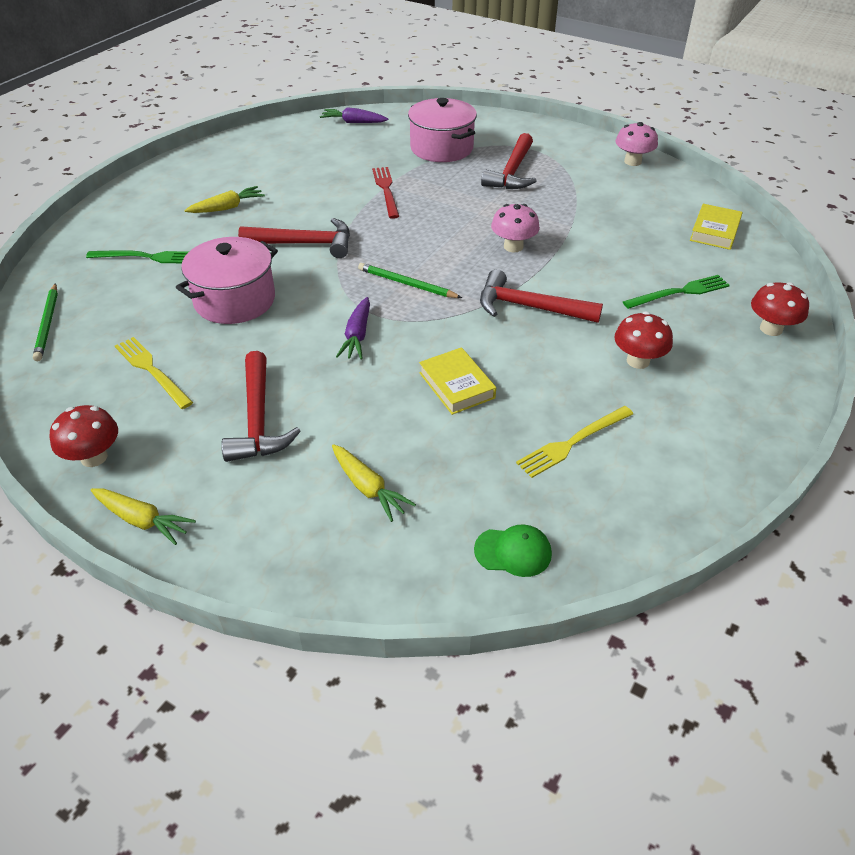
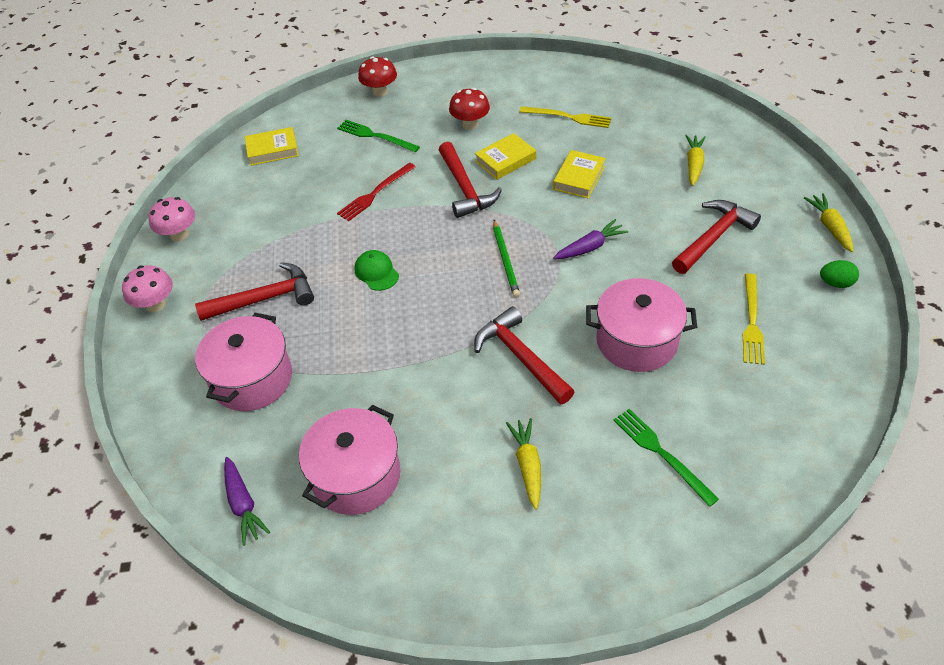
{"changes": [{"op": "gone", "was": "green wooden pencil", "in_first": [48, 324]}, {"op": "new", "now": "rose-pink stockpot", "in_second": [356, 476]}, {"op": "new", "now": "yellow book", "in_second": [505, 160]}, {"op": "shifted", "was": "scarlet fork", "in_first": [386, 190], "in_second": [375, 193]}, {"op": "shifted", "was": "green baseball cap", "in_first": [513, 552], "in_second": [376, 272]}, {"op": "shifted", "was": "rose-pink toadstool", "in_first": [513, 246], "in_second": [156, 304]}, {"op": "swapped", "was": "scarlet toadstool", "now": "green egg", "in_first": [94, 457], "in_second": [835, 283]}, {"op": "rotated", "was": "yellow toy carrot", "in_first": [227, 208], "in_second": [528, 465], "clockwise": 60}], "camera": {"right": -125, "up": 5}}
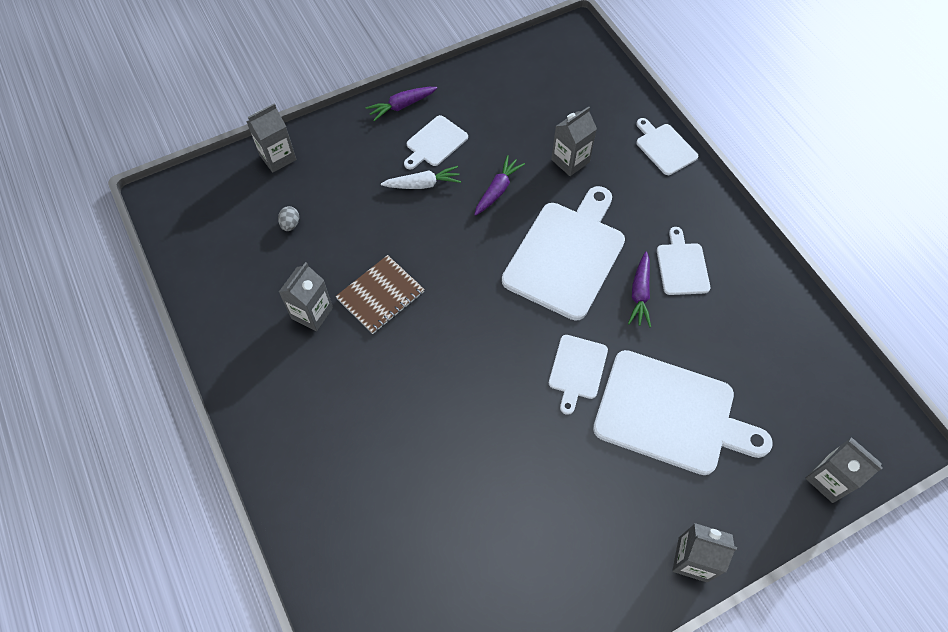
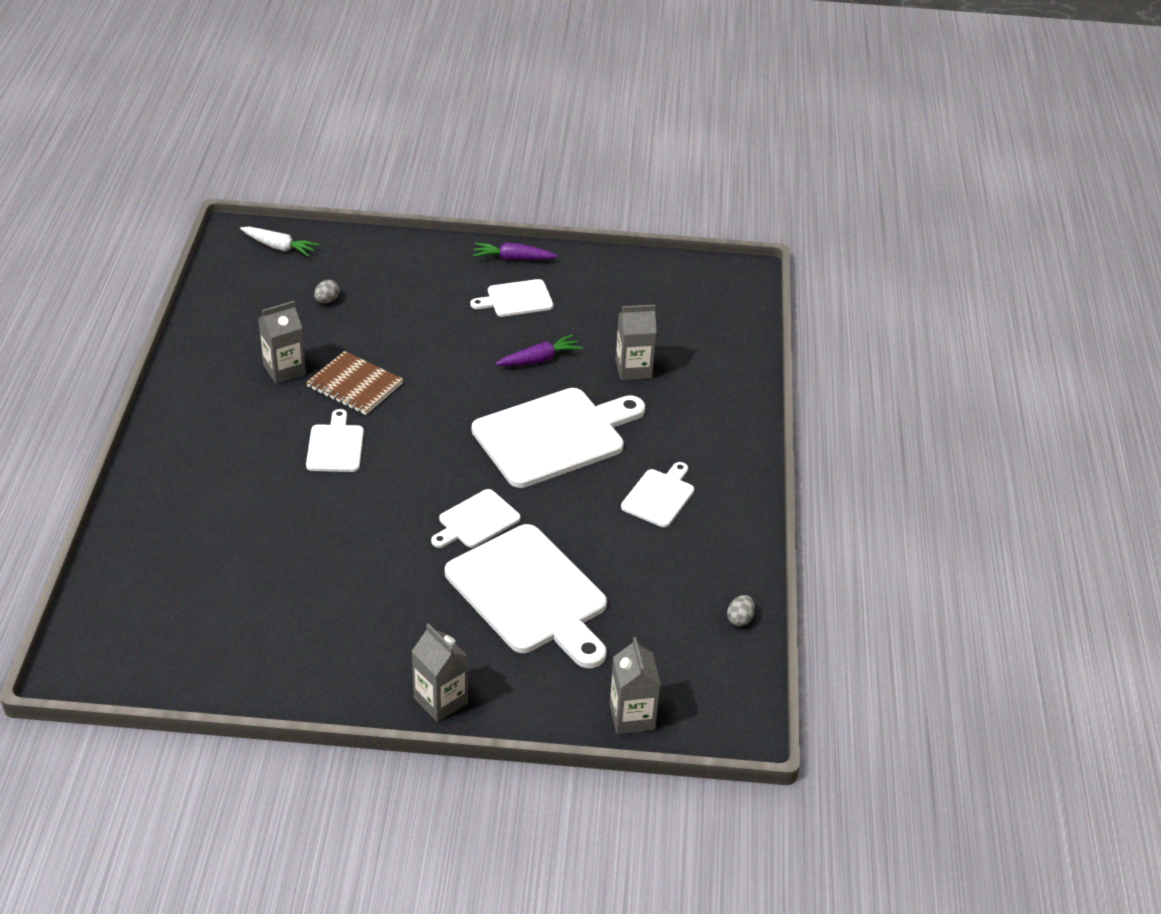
{"changes": [{"op": "gone", "was": "gray juice carton", "in_first": [278, 157]}, {"op": "gone", "was": "purple toy carrot", "in_first": [640, 294]}, {"op": "new", "now": "gray egg", "in_second": [740, 619]}, {"op": "shifted", "was": "pure white toy carrot", "in_first": [423, 184], "in_second": [279, 247]}, {"op": "shifted", "was": "pure white cutting board", "in_first": [664, 147], "in_second": [335, 446]}, {"op": "rotated", "was": "brown notebook", "in_first": [380, 295], "in_second": [355, 385], "clockwise": 45}], "camera": {"right": 30, "up": -20}}
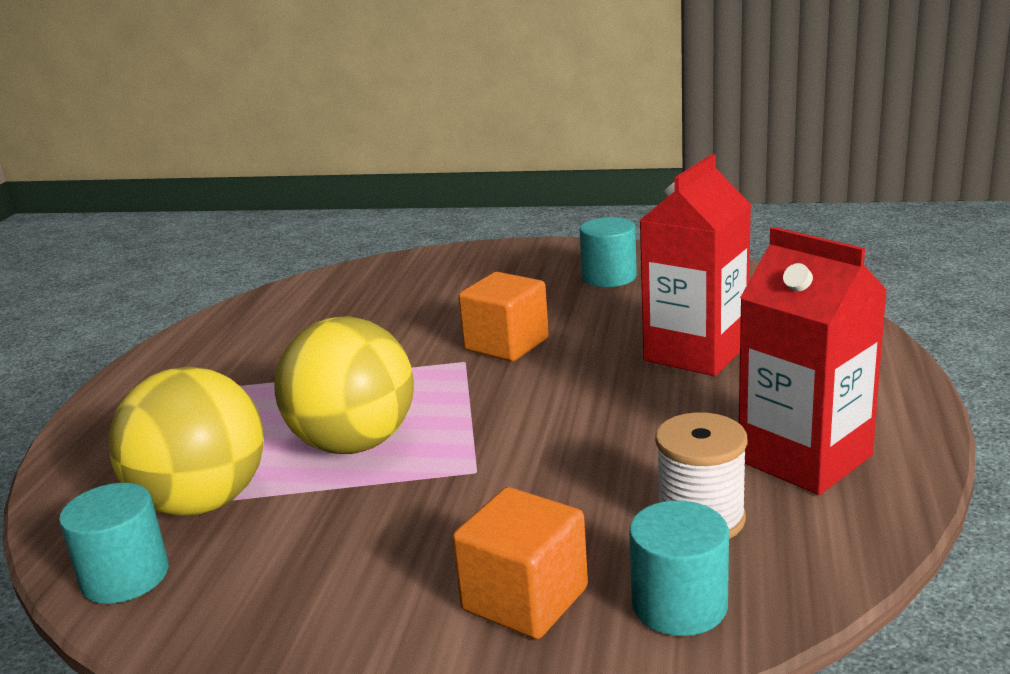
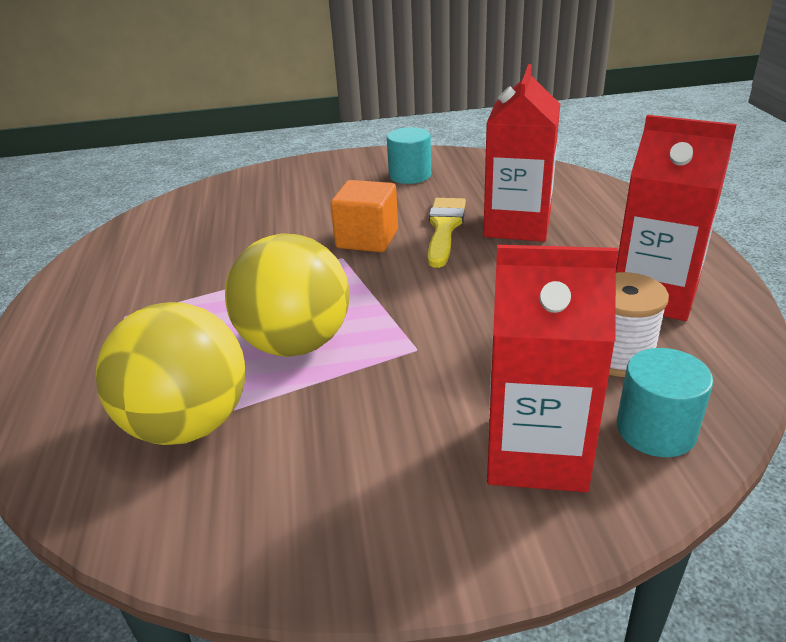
{"changes": [{"op": "gone", "was": "teal solid cylinder", "in_first": [125, 577]}, {"op": "new", "now": "yellow brush", "in_second": [444, 228]}, {"op": "swapped", "was": "orange-coloured cube", "now": "scarlet juice carton", "in_first": [525, 599], "in_second": [536, 452]}], "camera": {"right": -20, "up": 10}}
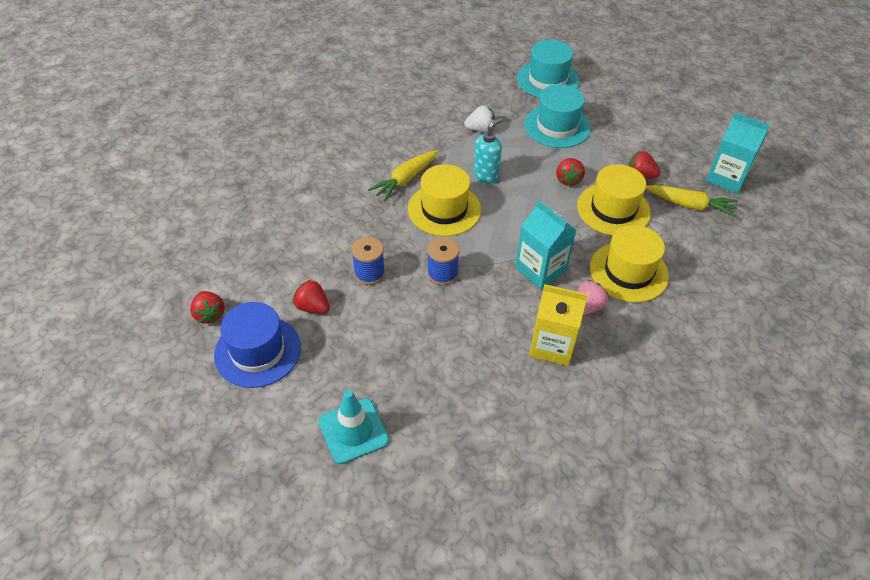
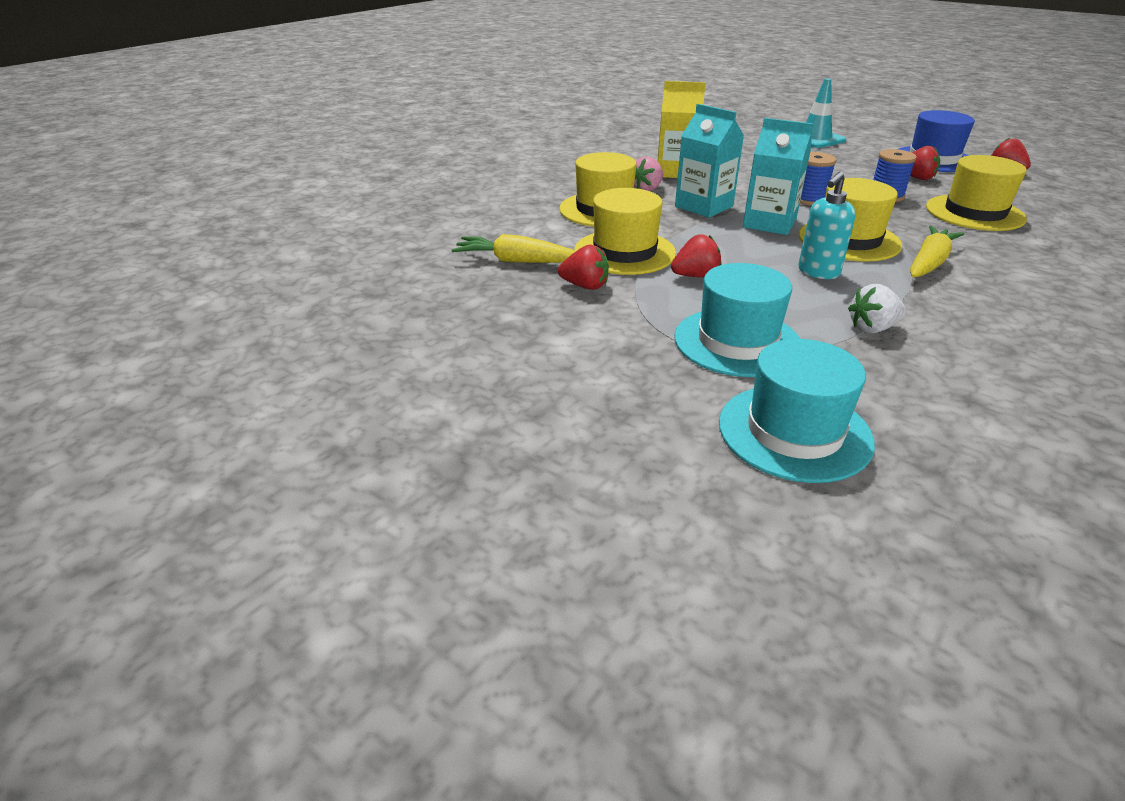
{"changes": [{"op": "new", "now": "yellow hat", "in_second": [974, 213]}, {"op": "shifted", "was": "teal juice carton", "in_first": [726, 178], "in_second": [769, 223]}, {"op": "rotated", "was": "scarlet strawberry", "in_first": [568, 179], "in_second": [695, 276], "clockwise": 75}], "camera": {"right": 175, "up": -15}}
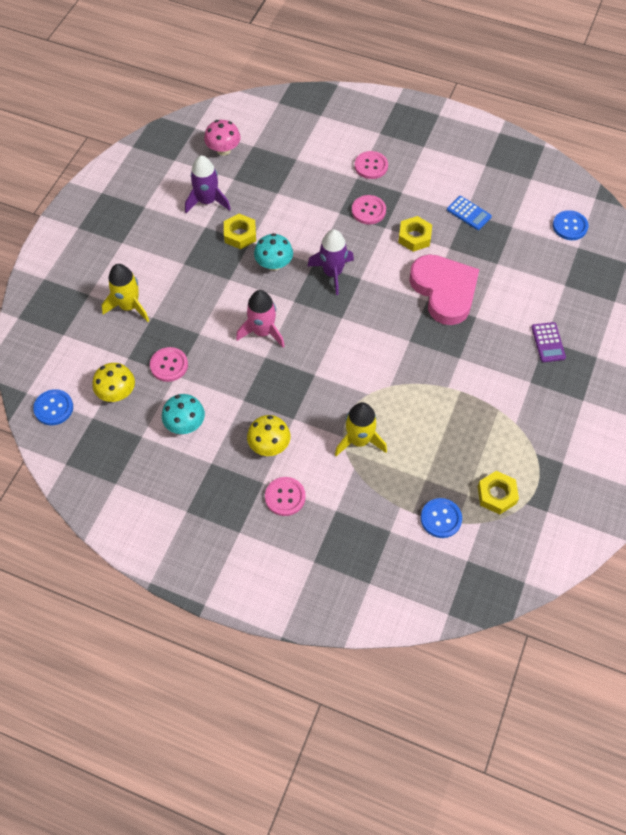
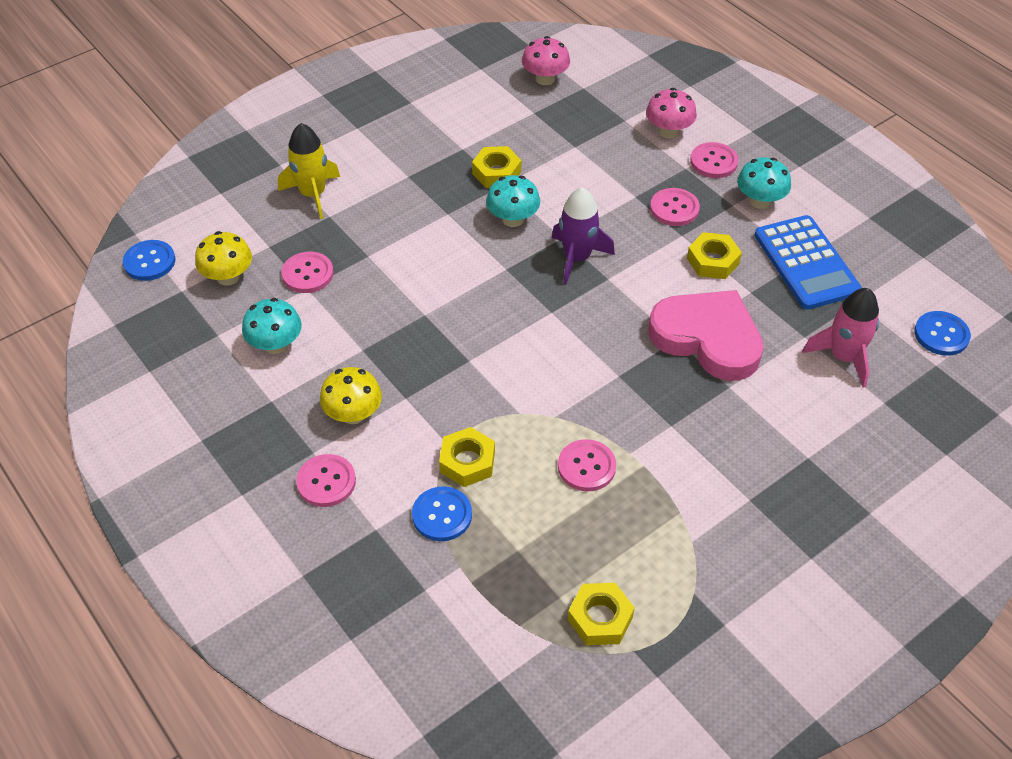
{"changes": [{"op": "gone", "was": "purple spaceship", "in_first": [207, 201]}, {"op": "gone", "was": "purple calculator", "in_first": [548, 342]}, {"op": "new", "now": "rose-pink sewing button", "in_second": [586, 467]}, {"op": "new", "now": "rose-pink toadstool", "in_second": [668, 131]}, {"op": "new", "now": "teal toadstool", "in_second": [760, 201]}, {"op": "shifted", "was": "rose-pink spaceship", "in_first": [263, 332], "in_second": [843, 357]}, {"op": "shifted", "was": "cobalt sewing button", "in_first": [441, 518], "in_second": [442, 515]}, {"op": "swapped", "was": "yellow spaceship", "now": "yellow hexagon nut", "in_first": [359, 440], "in_second": [467, 462]}, {"op": "rotated", "was": "rose-pink love heart", "in_first": [444, 291], "in_second": [707, 338], "clockwise": -60}, {"op": "scaled", "was": "cobalt calculator", "in_first": [469, 213], "in_second": [806, 263], "ratio": 1.88}], "camera": {"right": 30, "up": -10}}
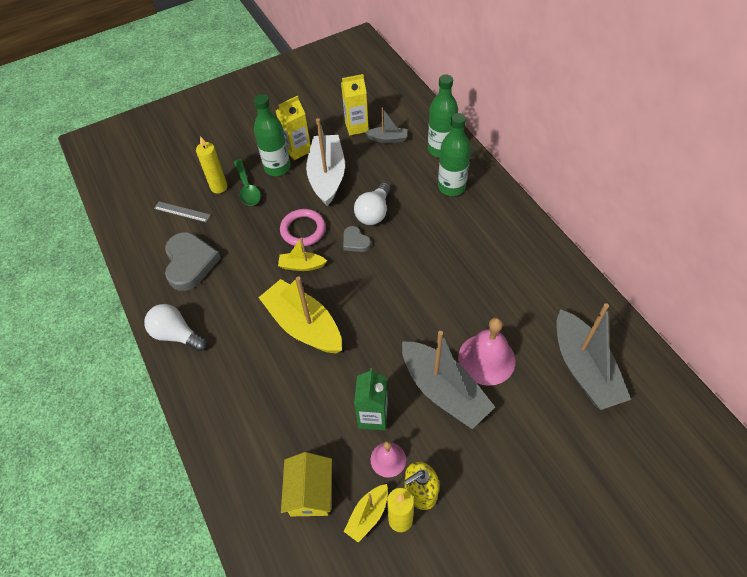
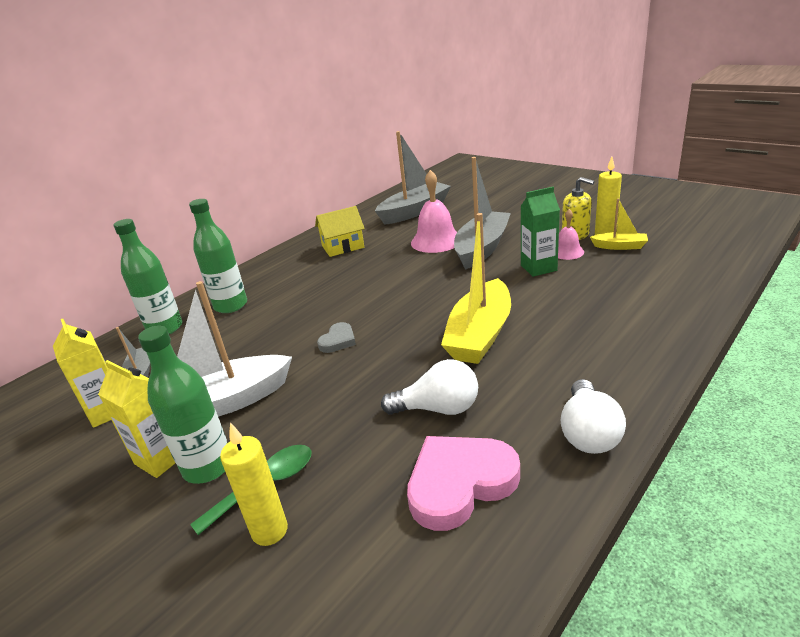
{"changes": [{"op": "gone", "was": "gray ruler", "in_first": [182, 211]}, {"op": "gone", "was": "yellow boat", "in_first": [302, 265]}, {"op": "gone", "was": "rose-pink ring", "in_first": [303, 230]}, {"op": "shifted", "was": "yellow house", "in_first": [310, 492], "in_second": [343, 246]}, {"op": "shifted", "was": "pure white light bulb", "in_first": [374, 212], "in_second": [438, 408]}, {"op": "repainted", "was": "gray love heart", "now": "rose-pink love heart", "in_first": [190, 263], "in_second": [459, 483]}], "camera": {"right": -110, "up": -25}}
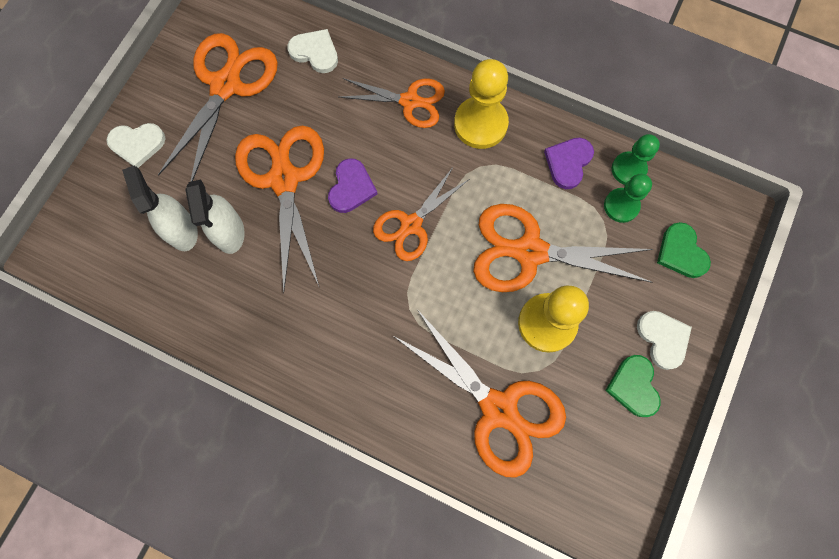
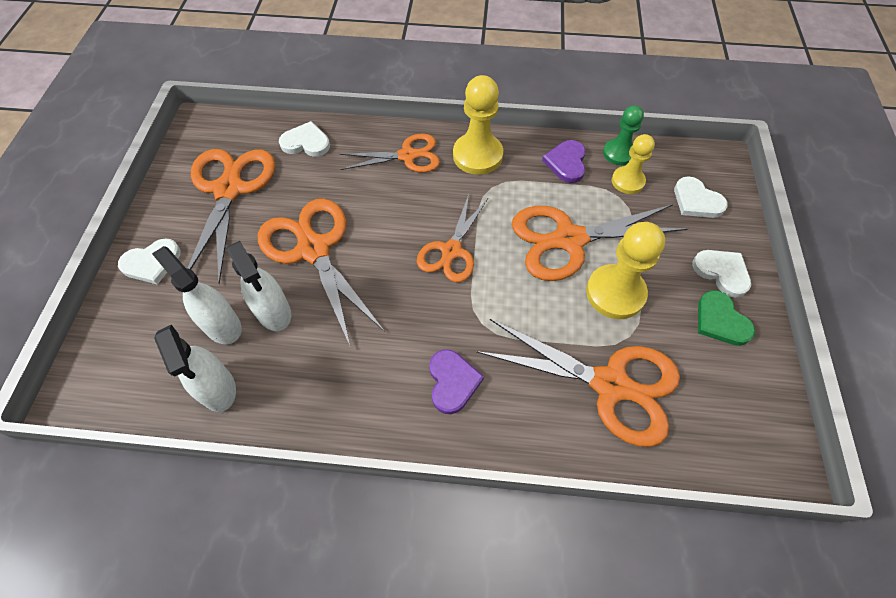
{"changes": [{"op": "new", "now": "pure white spray cleaner", "in_second": [217, 388]}, {"op": "shifted", "was": "purple love heart", "in_first": [351, 187], "in_second": [452, 382]}, {"op": "repainted", "was": "green pawn", "now": "yellow pawn", "in_first": [621, 206], "in_second": [627, 181]}, {"op": "repainted", "was": "green love heart", "now": "pure white love heart", "in_first": [681, 252], "in_second": [696, 201]}], "camera": {"right": -20, "up": -15}}
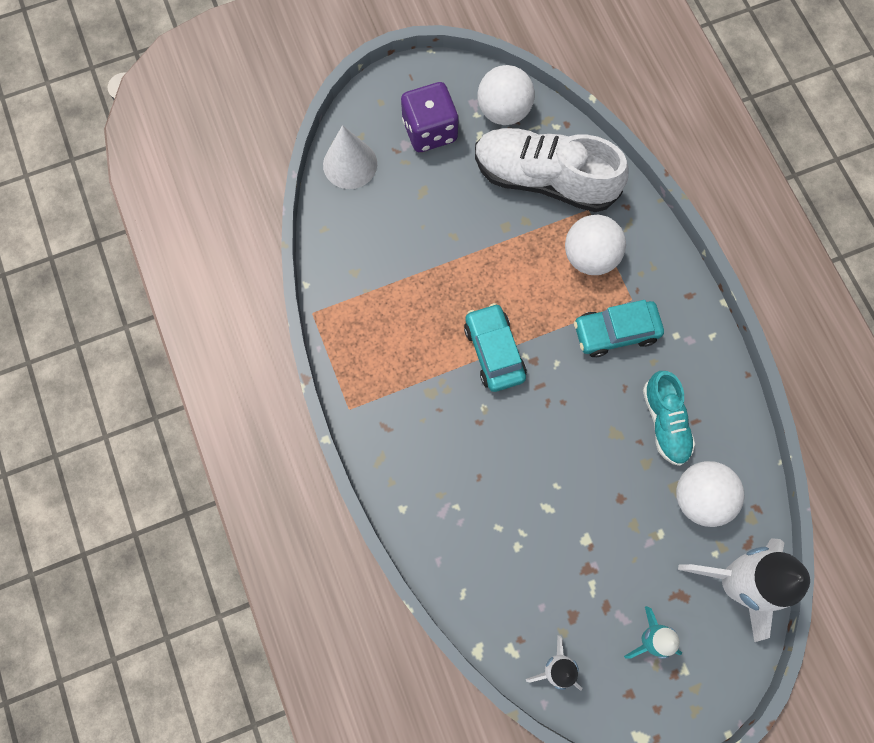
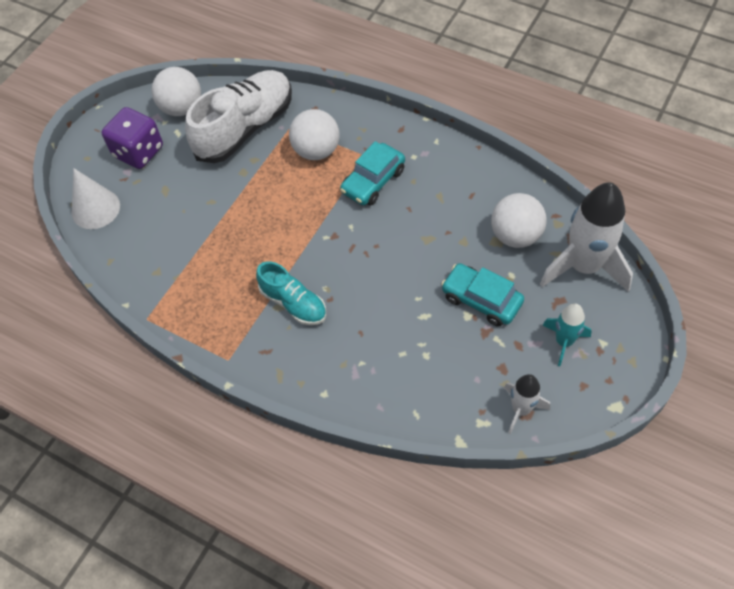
{"changes": [{"op": "shifted", "was": "teal toy car", "in_first": [494, 351], "in_second": [481, 300]}, {"op": "shifted", "was": "teal lace-up shoe", "in_first": [665, 422], "in_second": [293, 303]}, {"op": "rotated", "was": "pure white lace-up shoe", "in_first": [544, 179], "in_second": [245, 128], "clockwise": 150}], "camera": {"right": -35, "up": -15}}
